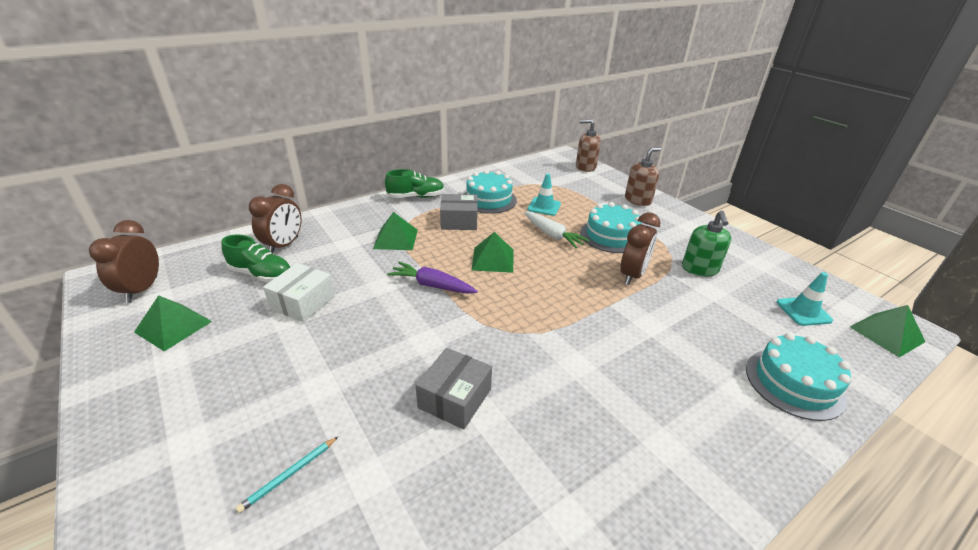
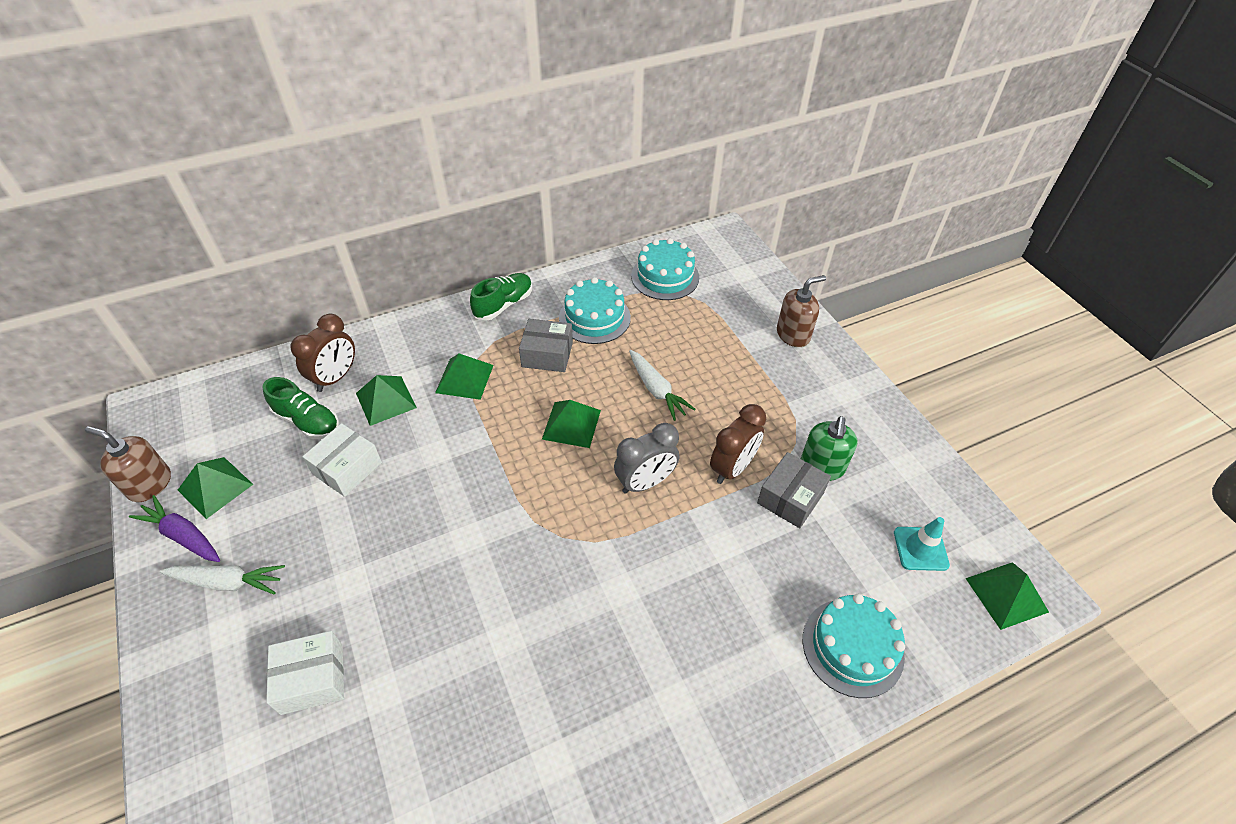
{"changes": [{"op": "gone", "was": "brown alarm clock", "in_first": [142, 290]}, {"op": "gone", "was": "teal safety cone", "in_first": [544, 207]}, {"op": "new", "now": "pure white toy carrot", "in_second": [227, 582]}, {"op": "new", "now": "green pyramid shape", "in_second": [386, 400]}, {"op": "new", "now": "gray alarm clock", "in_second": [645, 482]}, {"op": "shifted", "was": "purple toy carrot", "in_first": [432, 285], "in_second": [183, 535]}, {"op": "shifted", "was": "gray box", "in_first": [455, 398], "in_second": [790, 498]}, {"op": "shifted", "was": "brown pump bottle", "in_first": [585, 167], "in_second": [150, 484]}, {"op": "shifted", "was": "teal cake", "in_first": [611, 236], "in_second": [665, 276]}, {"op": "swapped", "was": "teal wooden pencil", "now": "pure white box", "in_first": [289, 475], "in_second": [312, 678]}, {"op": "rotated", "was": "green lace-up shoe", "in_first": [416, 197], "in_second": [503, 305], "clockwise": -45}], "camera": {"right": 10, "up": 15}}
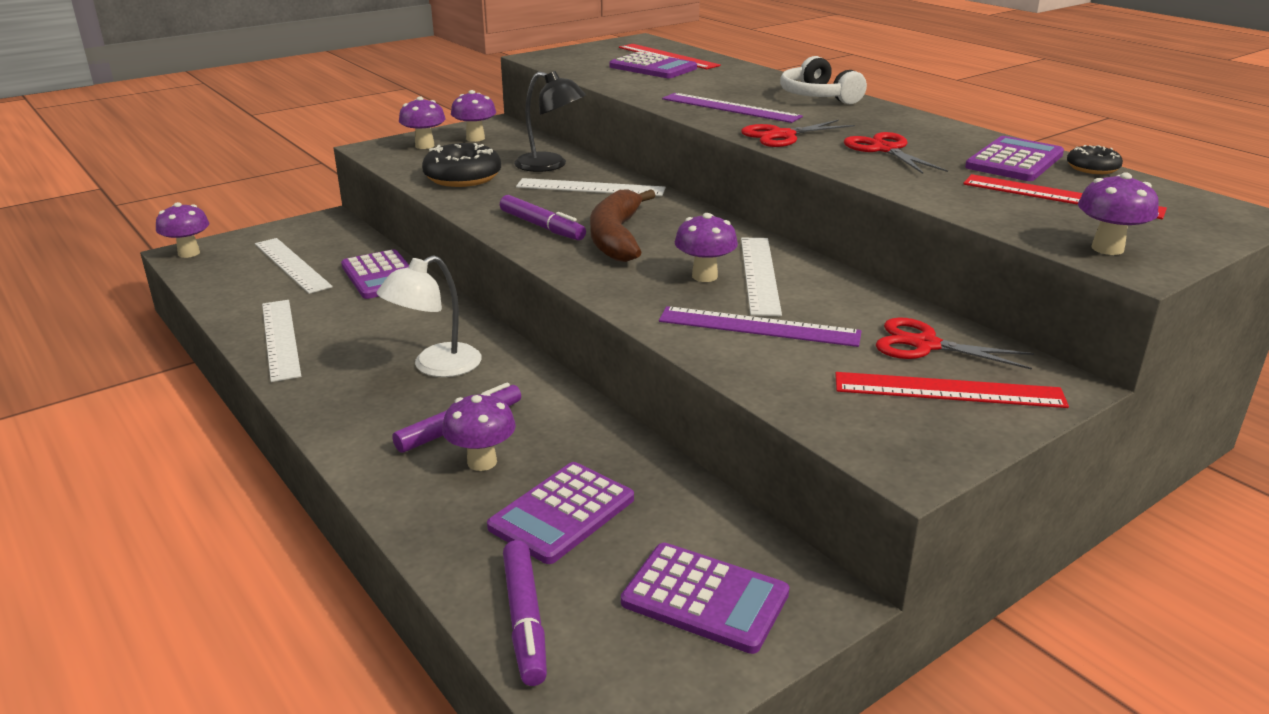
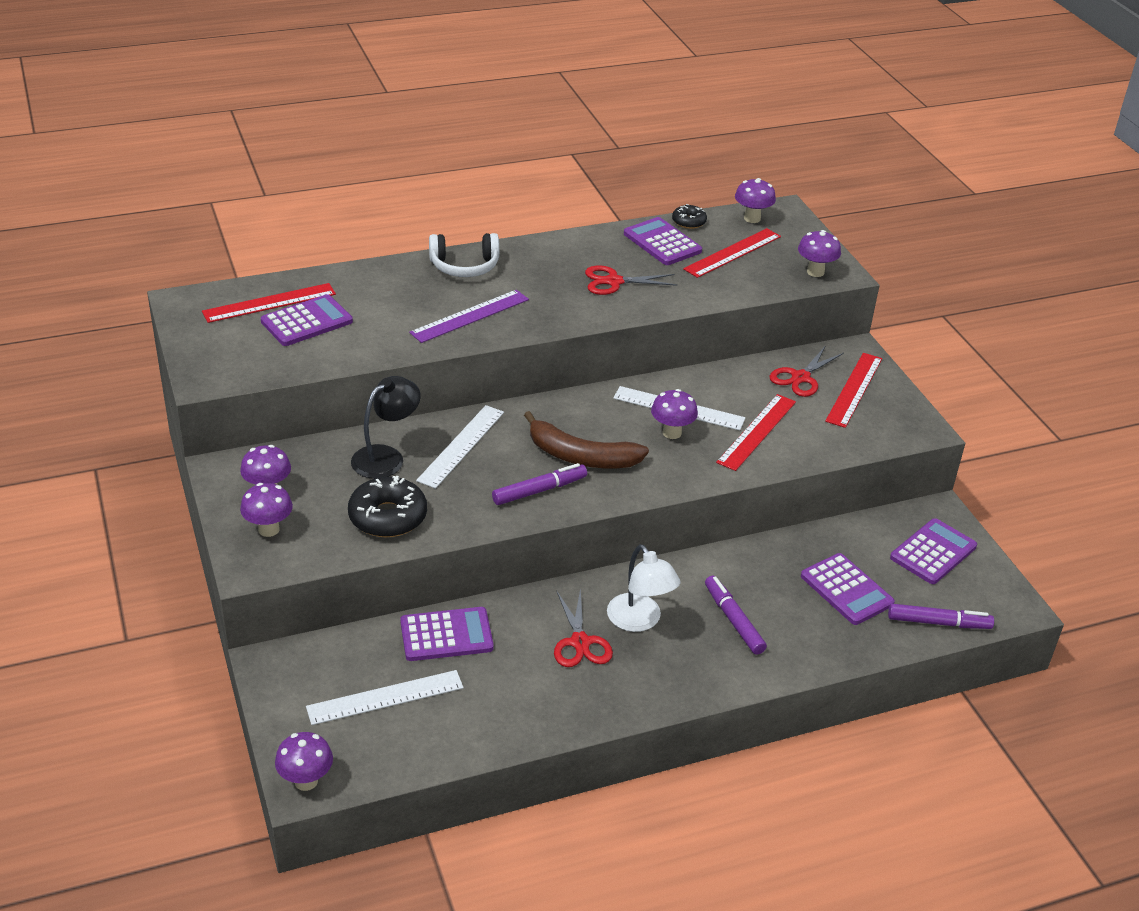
{"changes": [{"op": "gone", "was": "pure white ruler", "in_first": [281, 338]}, {"op": "shifted", "was": "purple toadstool", "in_first": [482, 462], "in_second": [752, 218]}, {"op": "shifted", "was": "scarlet shears", "in_first": [782, 136], "in_second": [580, 642]}, {"op": "repainted", "was": "purple ruler", "now": "scarlet ruler", "in_first": [759, 327], "in_second": [757, 432]}], "camera": {"right": -75, "up": 10}}
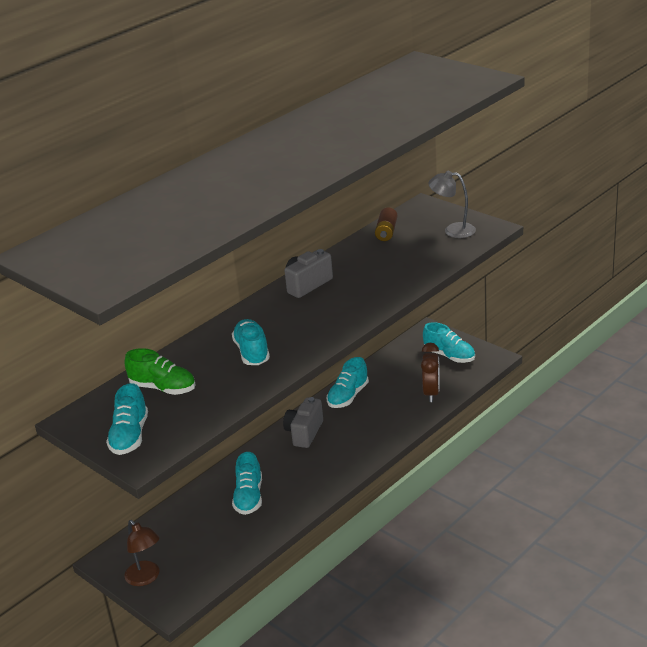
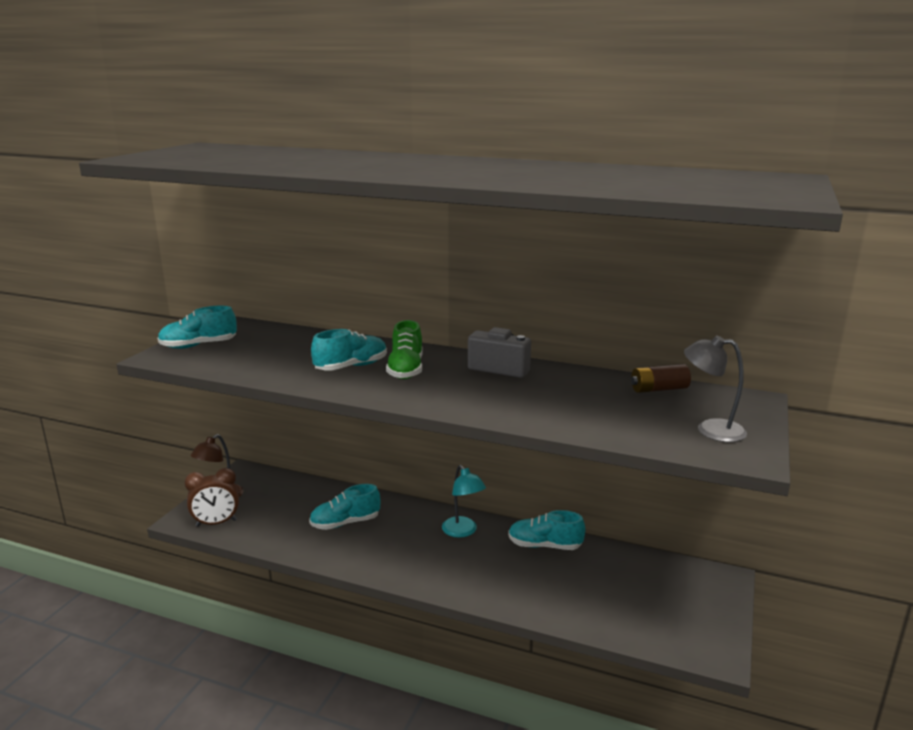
{"changes": [{"op": "gone", "was": "teal lace-up shoe", "in_first": [449, 356]}, {"op": "shifted", "was": "green lace-up shoe", "in_first": [163, 388], "in_second": [406, 370]}, {"op": "shifted", "was": "brown alarm clock", "in_first": [431, 393], "in_second": [216, 523]}, {"op": "swapped", "was": "gray compact camera", "now": "teal lamp", "in_first": [304, 433], "in_second": [463, 531]}, {"op": "rotated", "was": "gray lamp", "in_first": [453, 230], "in_second": [710, 429], "clockwise": -60}], "camera": {"right": 65, "up": -10}}
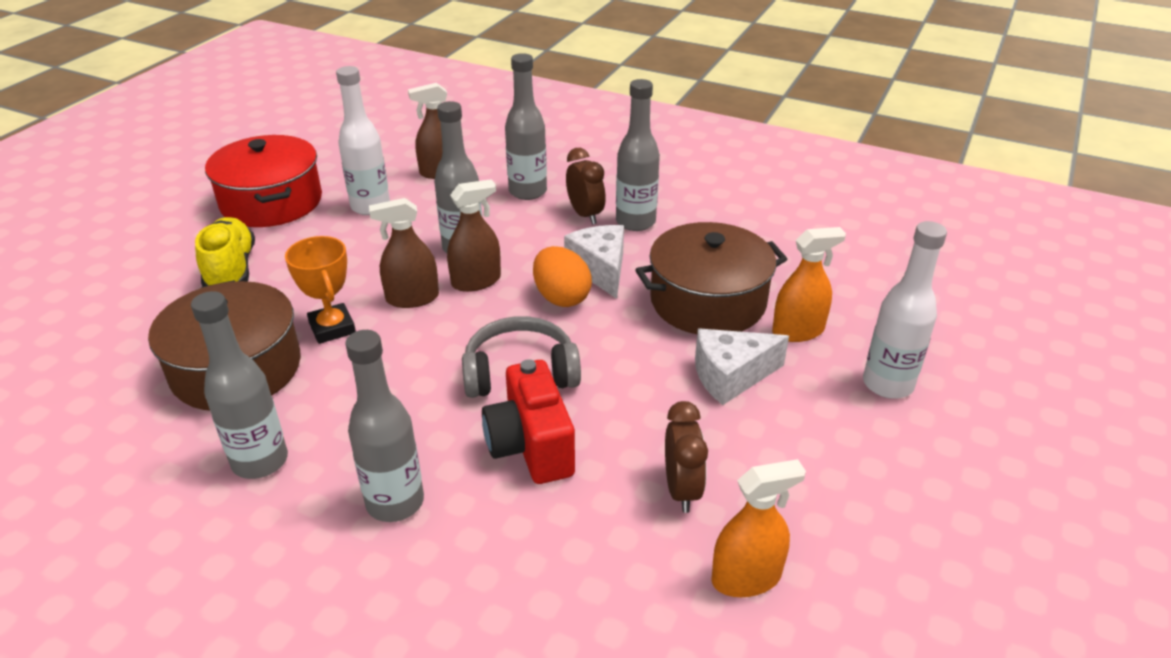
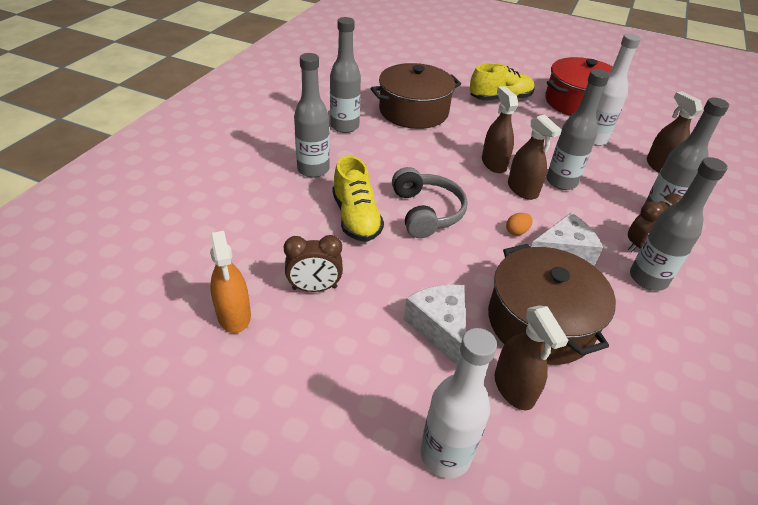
{"changes": [{"op": "gone", "was": "orange-coloured award cup", "in_first": [332, 328]}, {"op": "swapped", "was": "scarlet compact camera", "now": "yellow lace-up shoe", "in_first": [531, 446], "in_second": [356, 218]}, {"op": "repainted", "was": "orange-coloured spray cleaner", "now": "brown spray cleaner", "in_first": [798, 331], "in_second": [514, 388]}, {"op": "scaled", "was": "orange-coloured egg", "in_first": [561, 297], "in_second": [517, 231], "ratio": 0.51}], "camera": {"right": 85, "up": 5}}
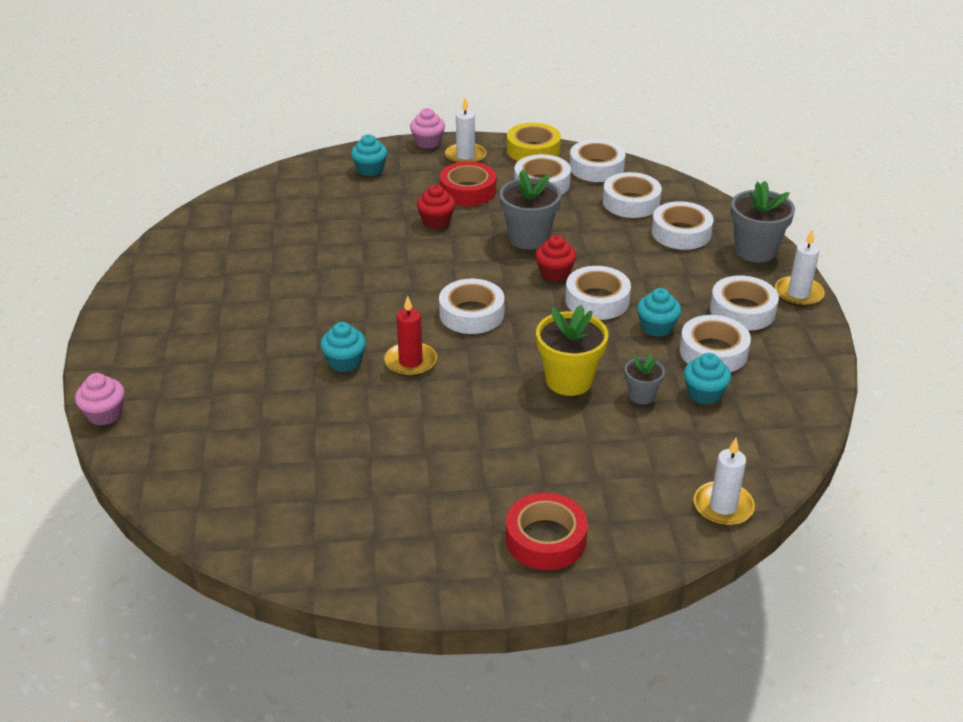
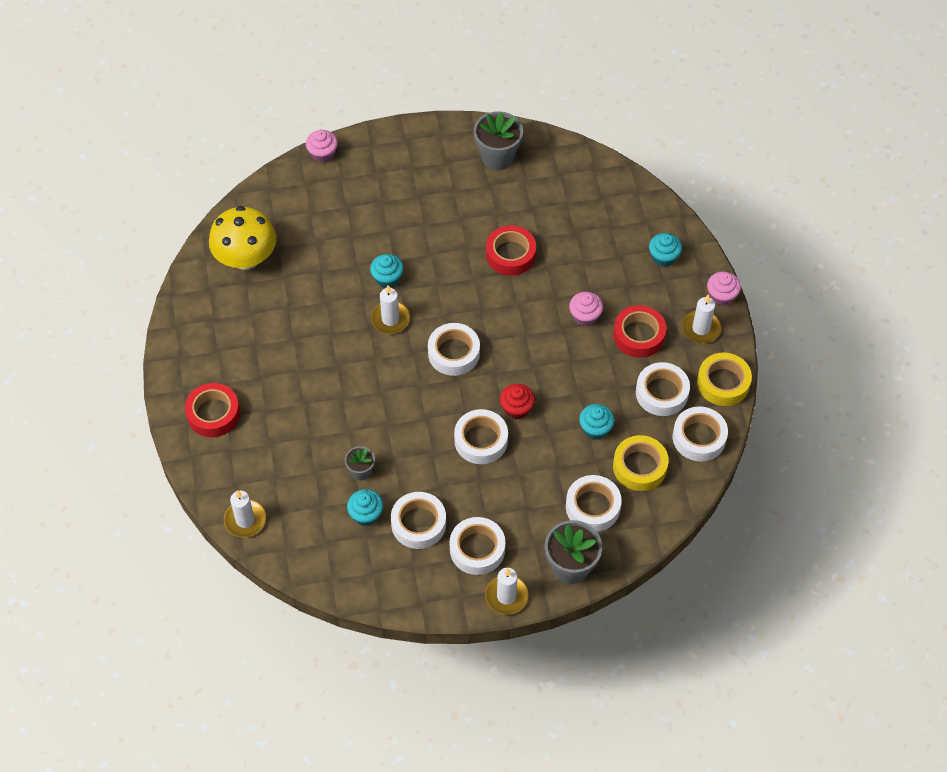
{"changes": [{"op": "gone", "was": "yellow potted plant", "in_first": [569, 380]}, {"op": "new", "now": "yellow toadstool", "in_second": [246, 258]}, {"op": "new", "now": "scarlet roll of tape", "in_second": [510, 254]}, {"op": "shifted", "was": "gray potted plant", "in_first": [528, 238], "in_second": [497, 157]}, {"op": "shifted", "was": "teal cupcake", "in_first": [656, 327], "in_second": [595, 429]}, {"op": "repainted", "was": "scarlet pillar candle", "now": "pure white pillar candle", "in_first": [410, 362], "in_second": [390, 319]}, {"op": "repainted", "was": "scarlet cupcake", "now": "rose-pink cupcake", "in_first": [436, 221], "in_second": [585, 316]}, {"op": "repainted", "was": "pure white roll of tape", "now": "yellow roll of tape", "in_first": [631, 202], "in_second": [639, 467]}], "camera": {"right": 85, "up": 20}}
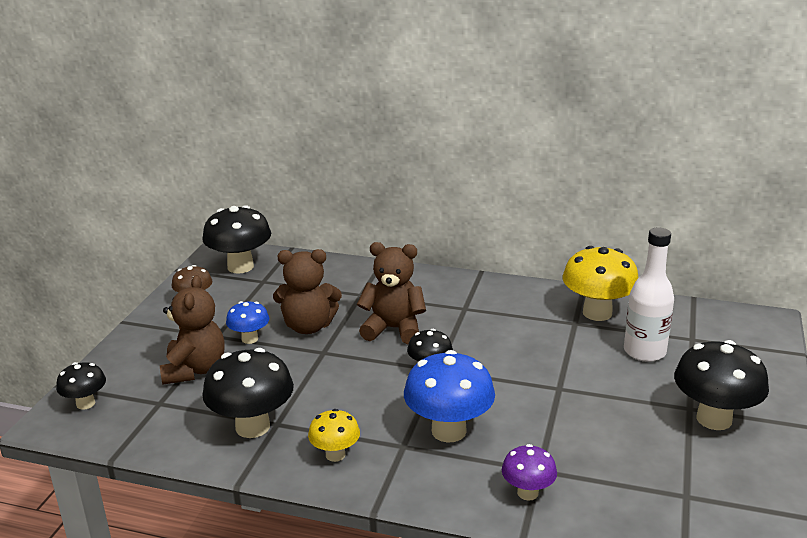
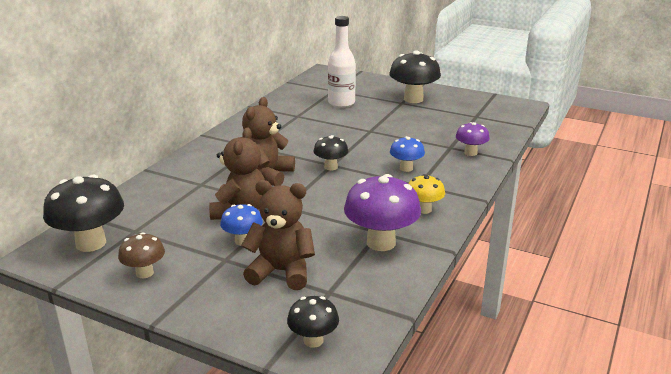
{"changes": [{"op": "gone", "was": "yellow toadstool", "in_first": [597, 313]}, {"op": "repainted", "was": "ebony toadstool", "now": "purple toadstool", "in_first": [252, 427], "in_second": [381, 243]}, {"op": "scaled", "was": "cobalt toadstool", "in_first": [448, 431], "in_second": [406, 168], "ratio": 0.56}], "camera": {"right": -80, "up": 0}}
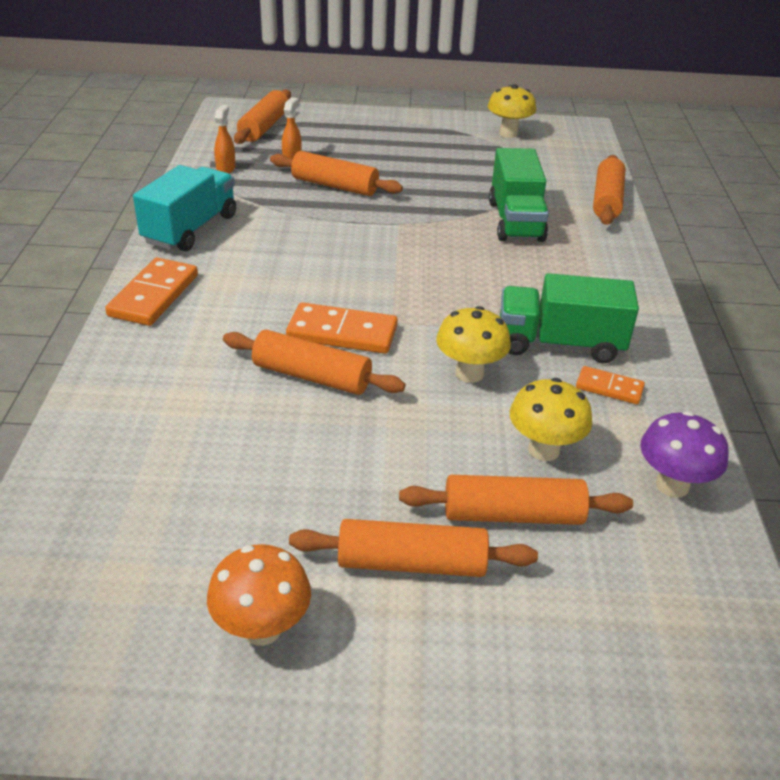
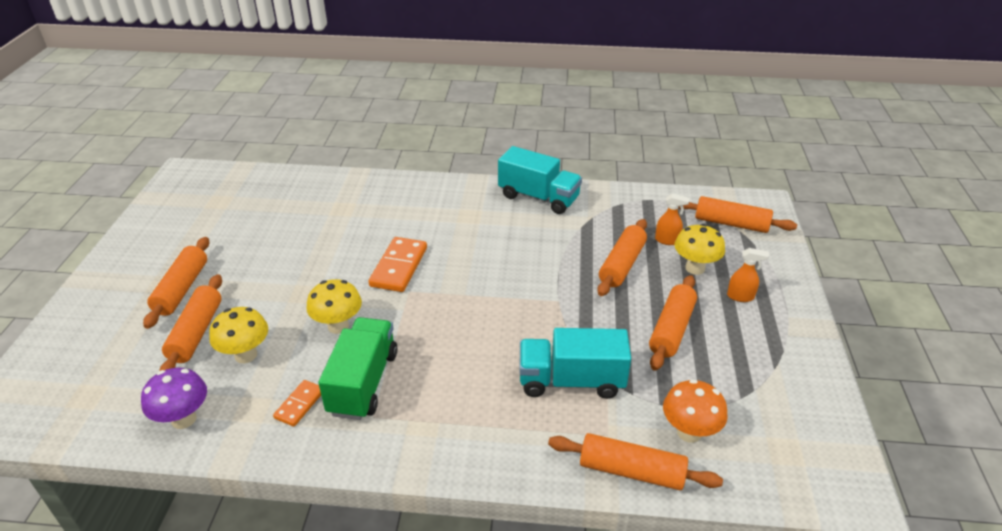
{"changes": [{"op": "gone", "was": "orange-coloured domino", "in_first": [154, 295]}, {"op": "shifted", "was": "orange-coloured toadstool", "in_first": [262, 628], "in_second": [689, 432]}, {"op": "shifted", "was": "orange-coloured spray cleaner", "in_first": [226, 169], "in_second": [740, 296]}, {"op": "shifted", "was": "orange-coloured dough roller", "in_first": [312, 376], "in_second": [671, 329]}, {"op": "shifted", "was": "yellow toadstool", "in_first": [508, 133], "in_second": [695, 268]}, {"op": "repainted", "was": "green lorry", "now": "teal lorry", "in_first": [515, 221], "in_second": [571, 381]}], "camera": {"right": 95, "up": 0}}
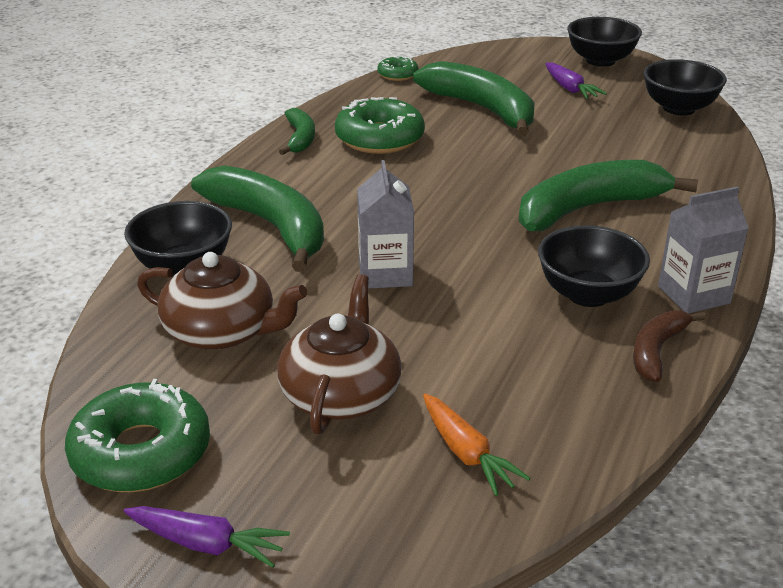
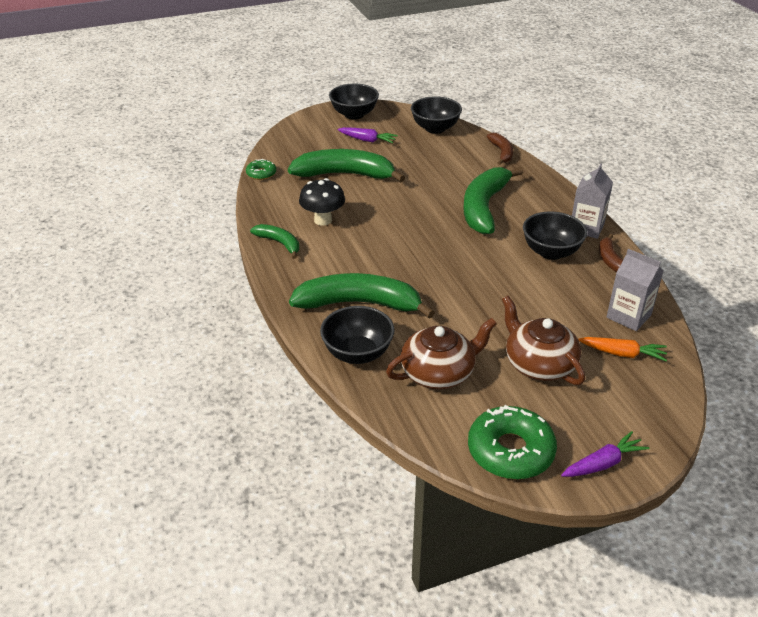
{"changes": [{"op": "new", "now": "brown toy banana", "in_second": [501, 152]}, {"op": "shifted", "was": "gray juice carton", "in_first": [385, 273], "in_second": [628, 316]}, {"op": "swapped", "was": "green doughnut", "now": "ebony toadstool", "in_first": [379, 138], "in_second": [323, 220]}], "camera": {"right": -45, "up": 5}}
